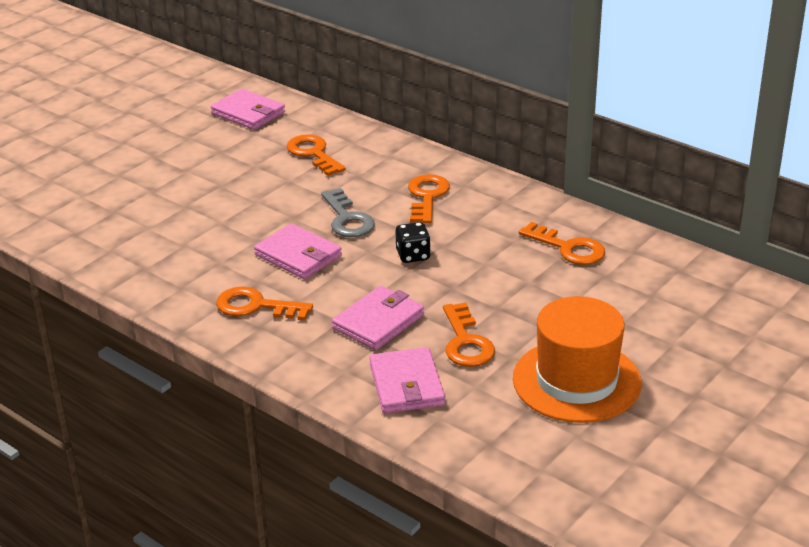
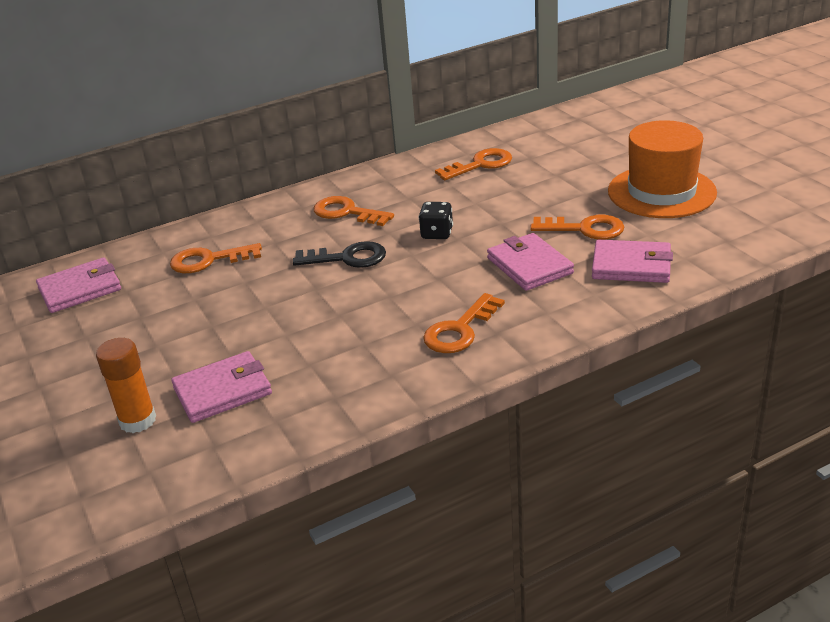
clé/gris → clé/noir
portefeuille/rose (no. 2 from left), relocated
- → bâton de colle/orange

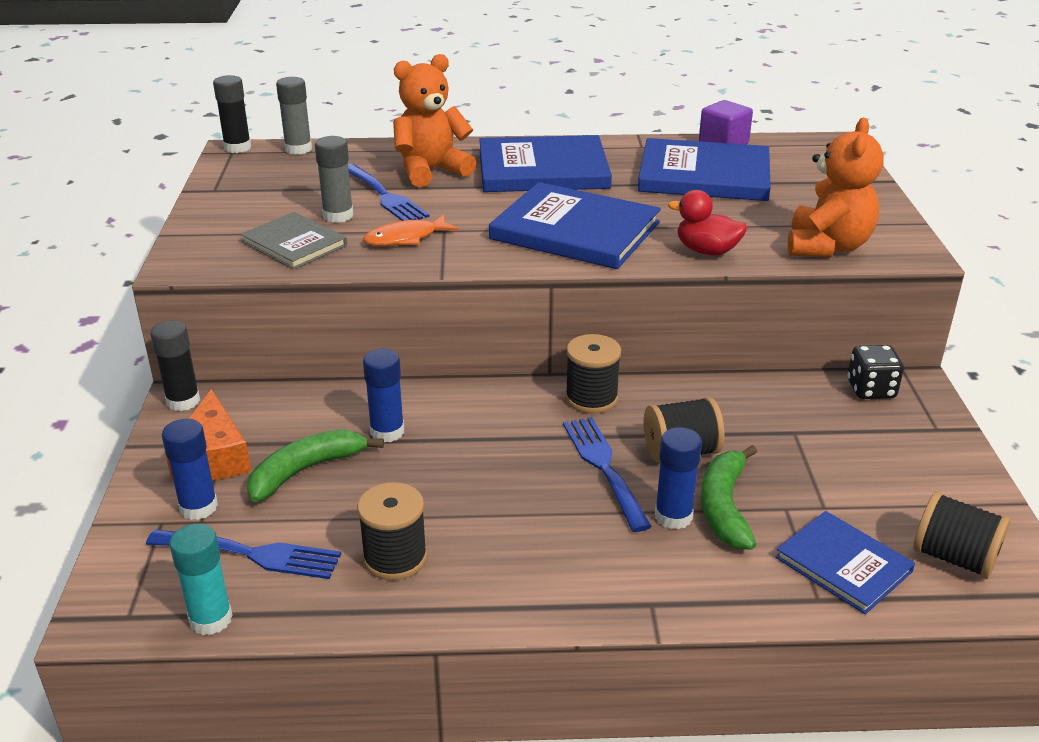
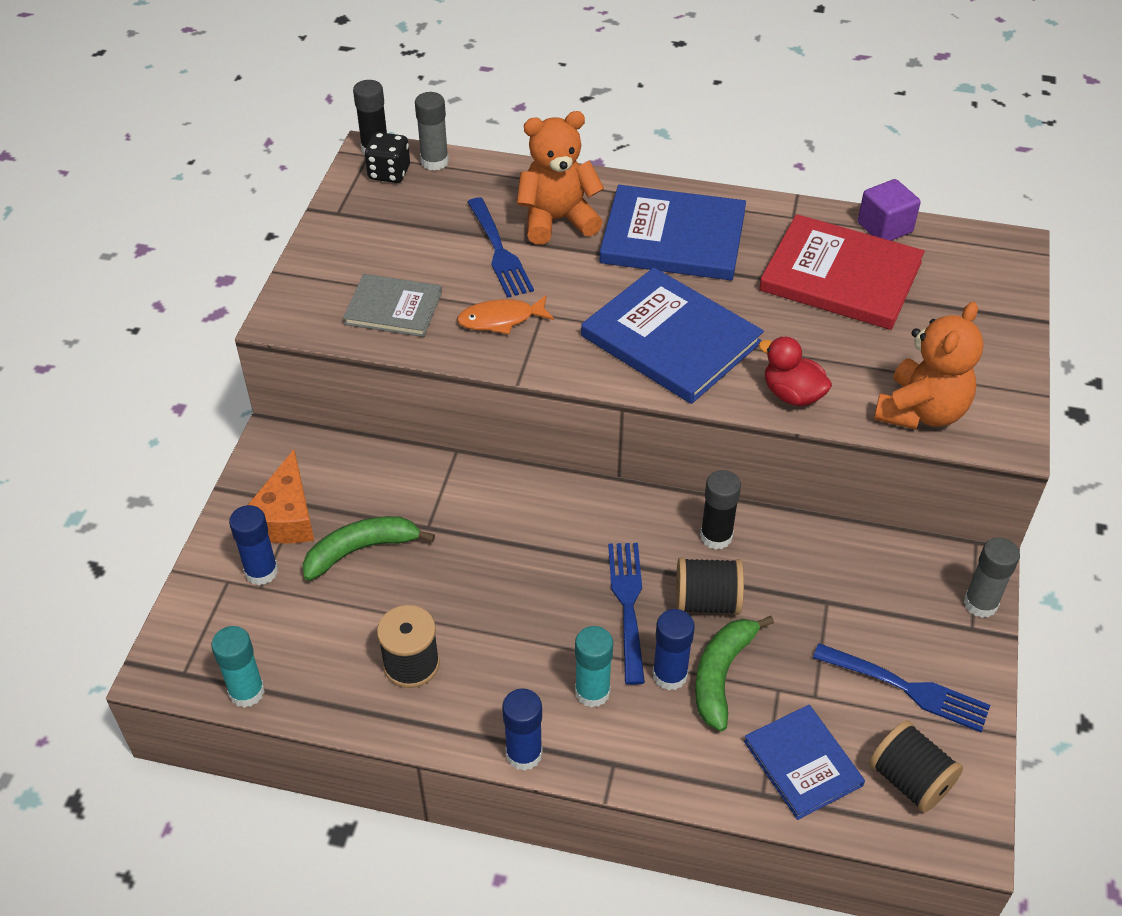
bâton de colle/gris (no. 2 from left), relocated
livre/bleu (no. 3 from left) → livre/rouge
livre/gris, 45 degrees counterclockwise
bâton de colle/noir (no. 1 from left in the first image) → bâton de colle/noir (no. 2 from left), relocated
bobine/noir (no. 2 from left) → -
dé/noir, relocated
bâton de colle/bleu (no. 2 from left), relocated
fourchette/bleu (no. 1 from left in the first image) → fourchette/bleu (no. 3 from left), relocated
- → bâton de colle/turquoise (no. 2 from left)

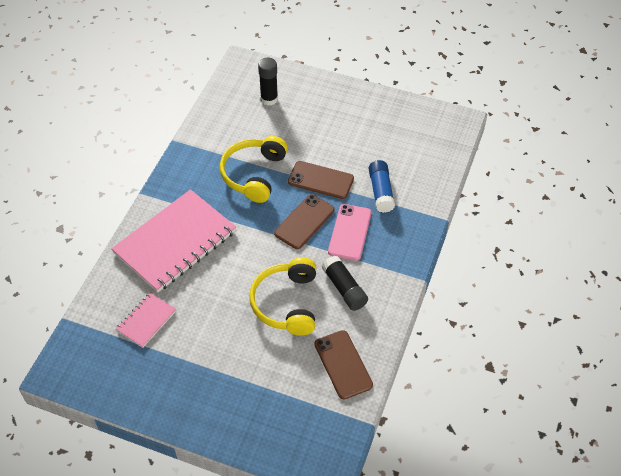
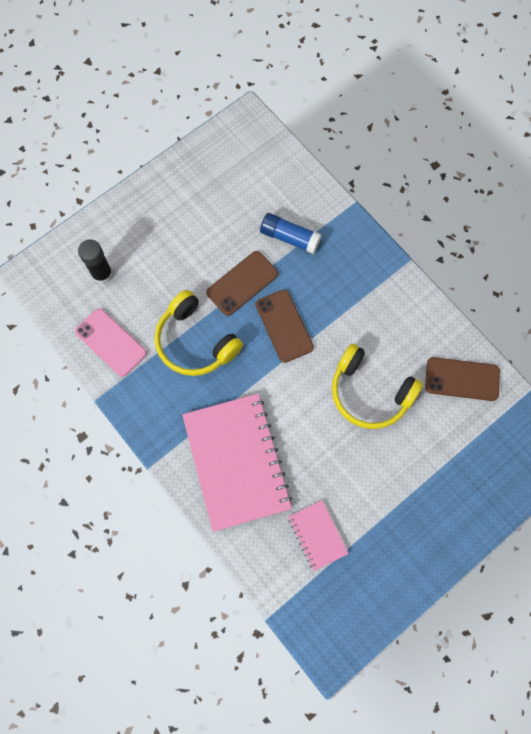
téléphone/rose, relocated
bâton de colle/noir (no. 2 from left) → -

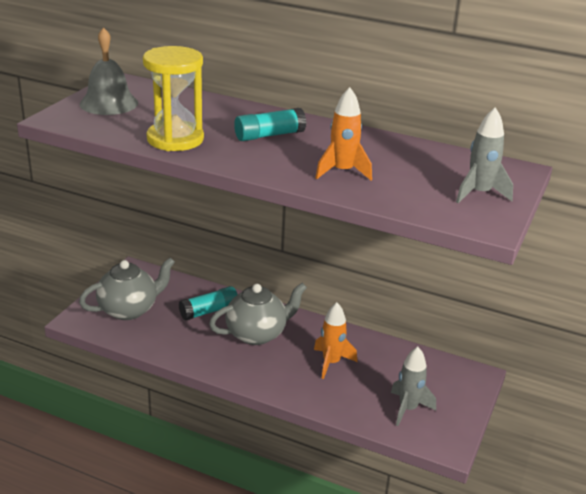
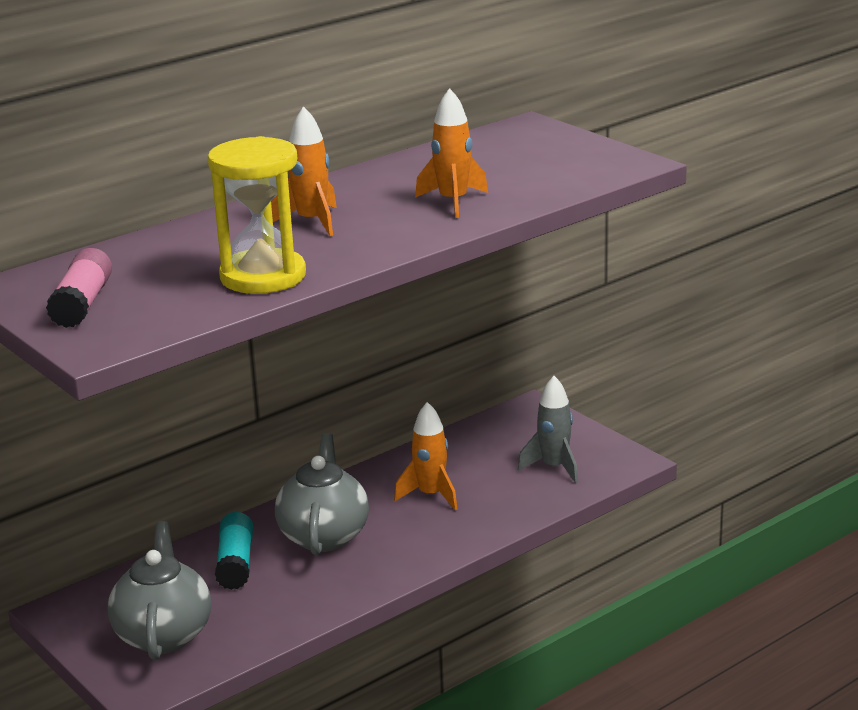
cloche/gris → bâton de colle/rose
fusée/gris (no. 2 from left) → -
bâton de colle/turquoise (no. 2 from left) → fusée/orange (no. 1 from left)

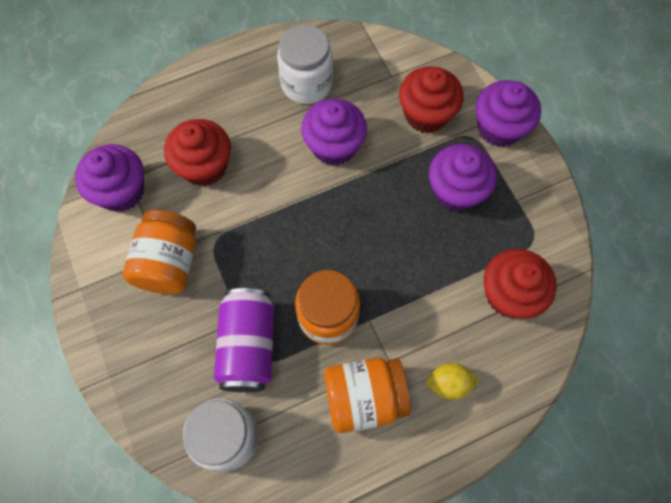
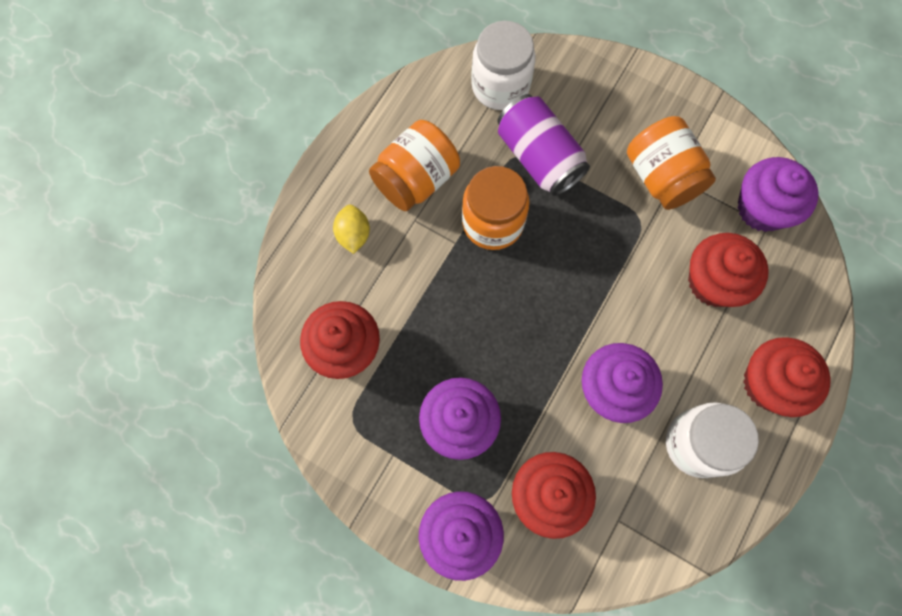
citron/jaune, 60 degrees counterclockwise
- → muffin/rouge (no. 4 from left)

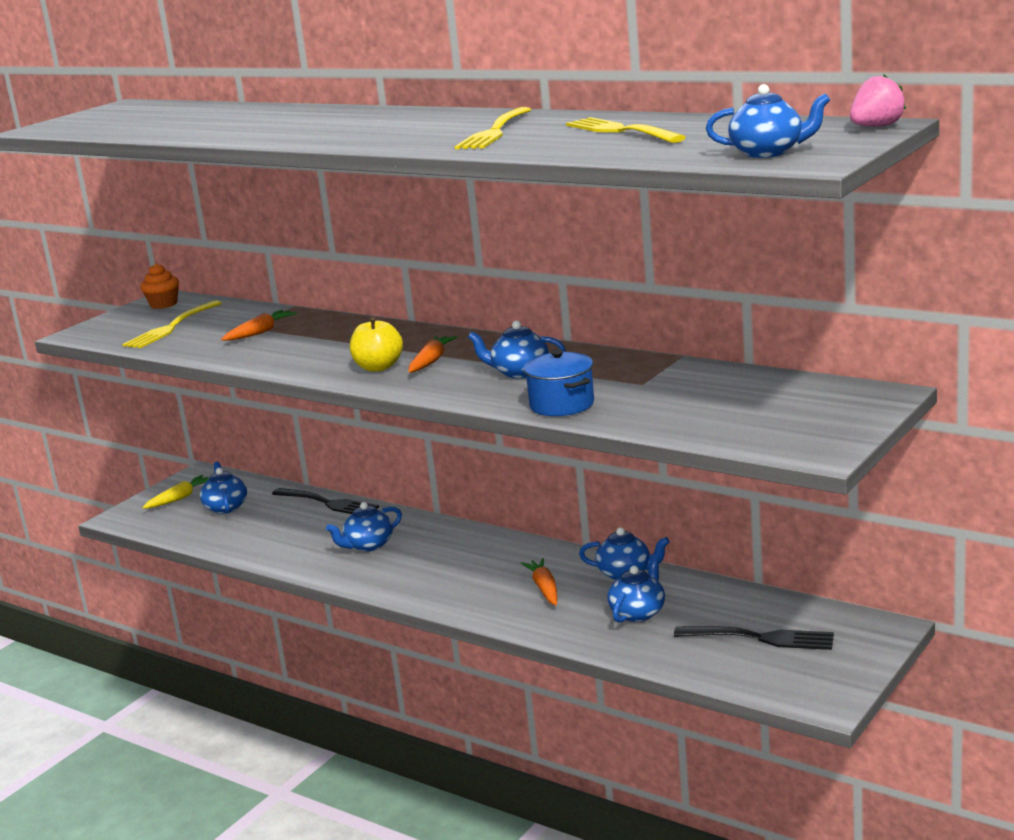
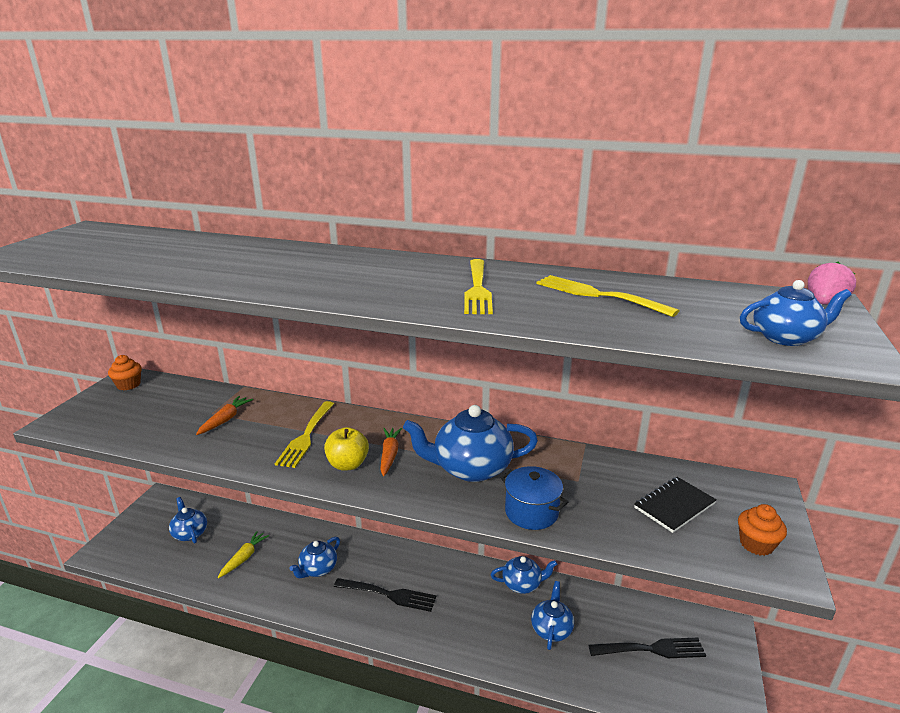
fourchette/jaune (no. 1 from left), relocated
théière/bleu (no. 3 from left), x1.69
carotte/jaune, relocated
fourchette/noir (no. 1 from left), relocated
carotte/orange (no. 3 from left) → -
- → carnet/noir
- → muffin/orange (no. 2 from left)

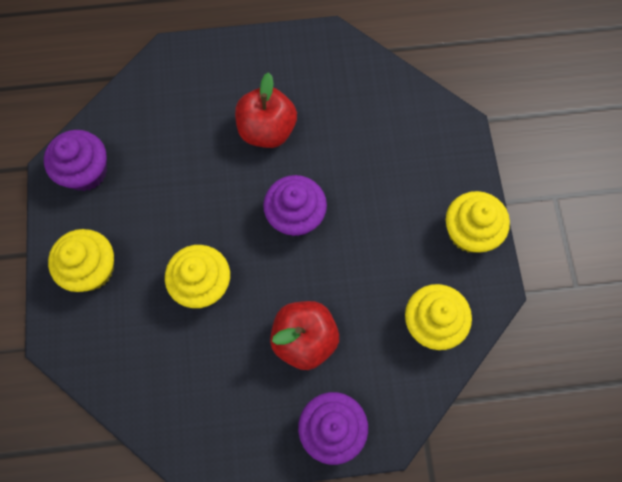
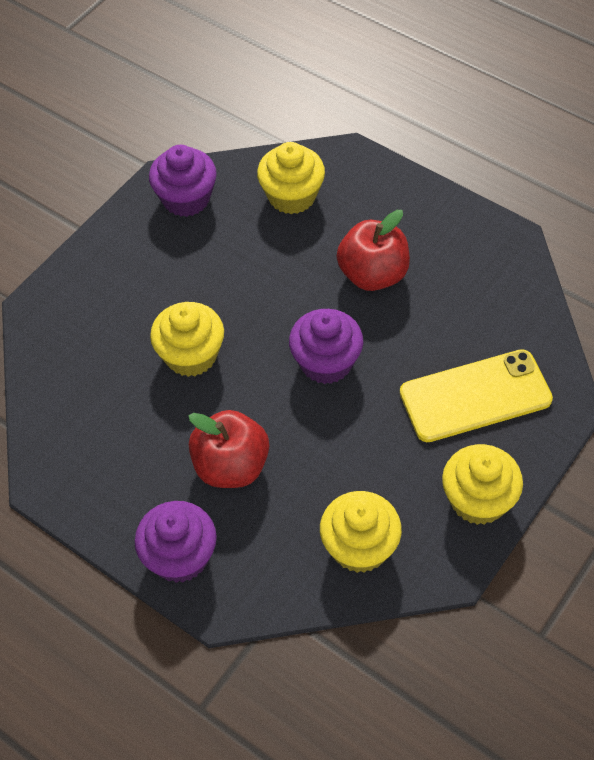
muffin/jaune (no. 1 from left in the first image) → muffin/jaune (no. 2 from left), relocated
- → téléphone/jaune

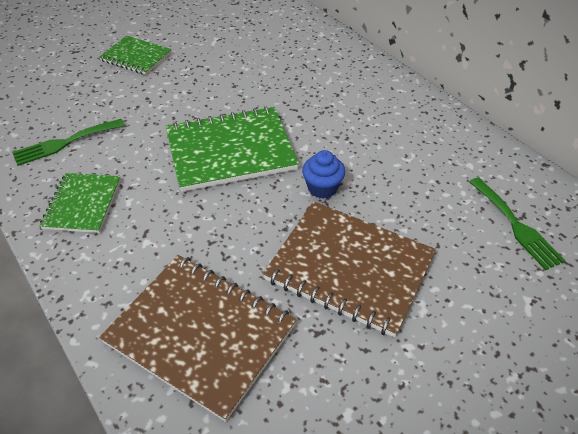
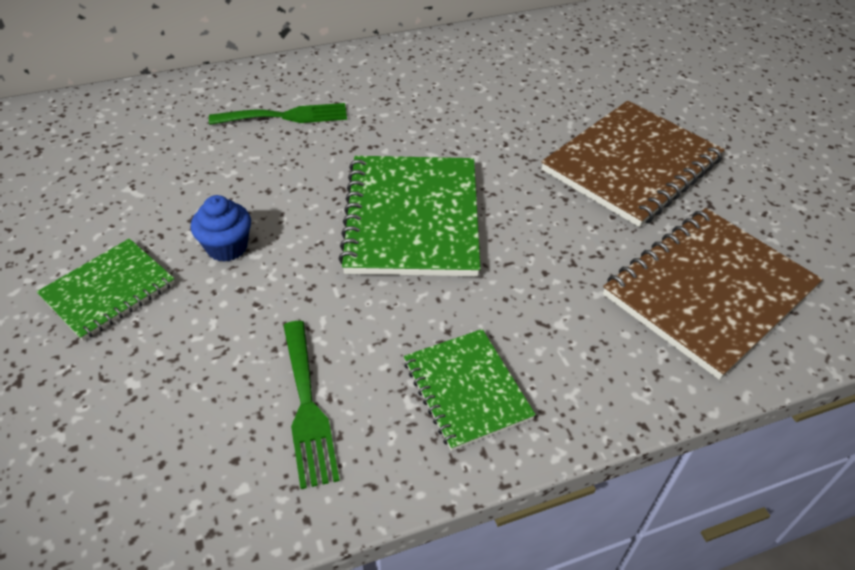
muffin/bleu, relocated
carnet/vert (no. 1 from left in the first image) → carnet/vert (no. 3 from left), 45 degrees clockwise
fourchette/vert (no. 2 from left in the first image) → fourchette/vert (no. 1 from left), relocated

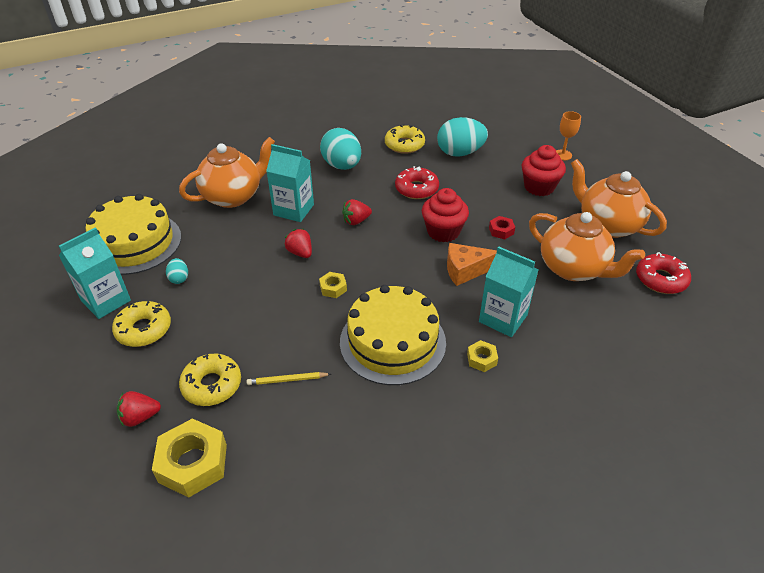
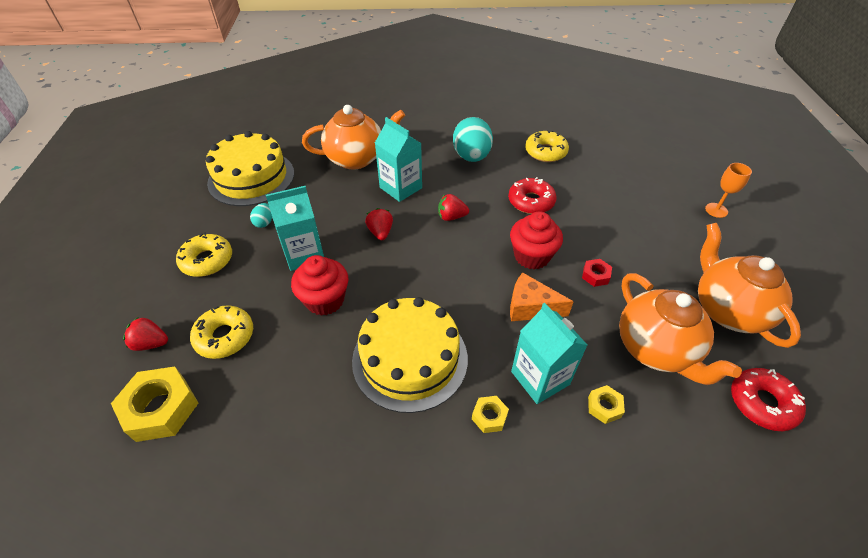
œuf/turquoise (no. 3 from left) → -
muffin/rouge (no. 2 from left in the first image) → muffin/rouge (no. 1 from left), relocated
brique de lait/turquoise (no. 1 from left), relocated
écrou/jaune (no. 2 from left in the first image) → écrou/jaune (no. 3 from left), relocated
crayon/jaune → -

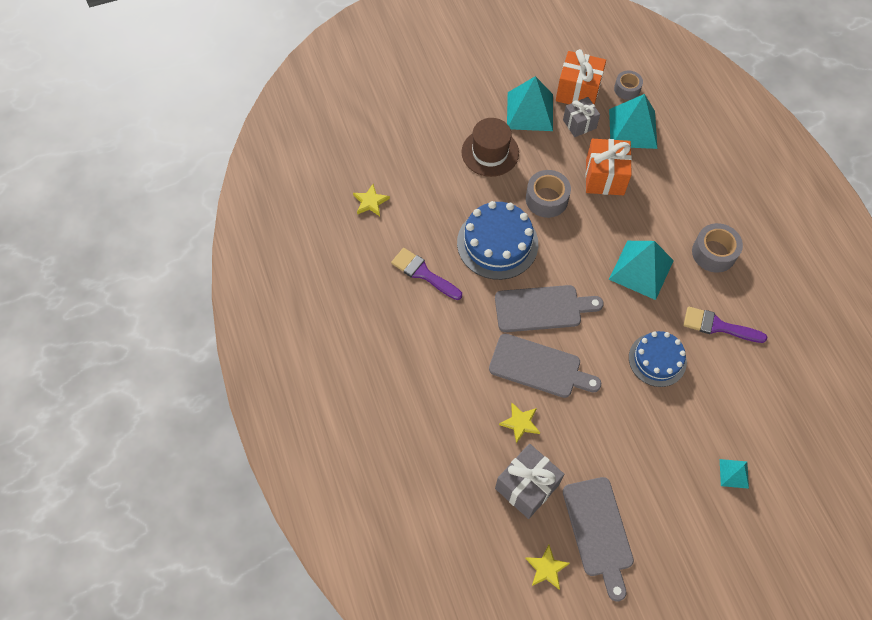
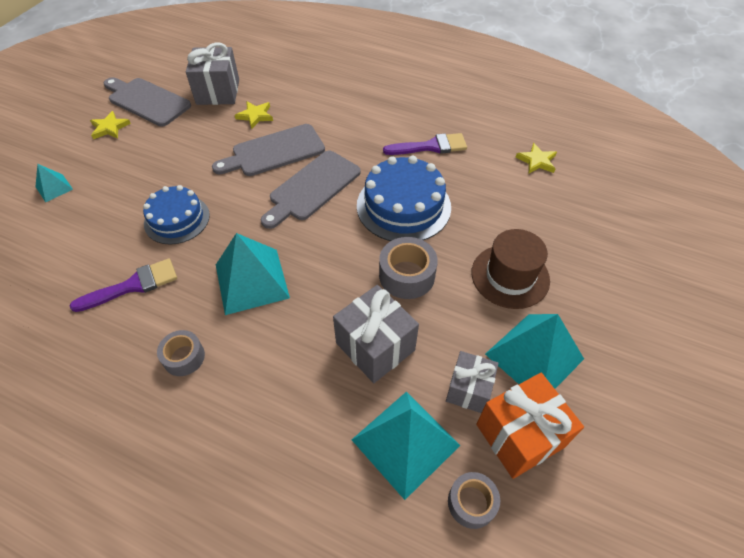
cadeau/orange (no. 2 from left) → cadeau/gris (no. 2 from left)
ruban adhésif/gris (no. 3 from left in the first image) → ruban adhésif/gris (no. 1 from left), x0.66
étoile/jaune (no. 3 from left in the first image) → étoile/jaune (no. 1 from left), relocated

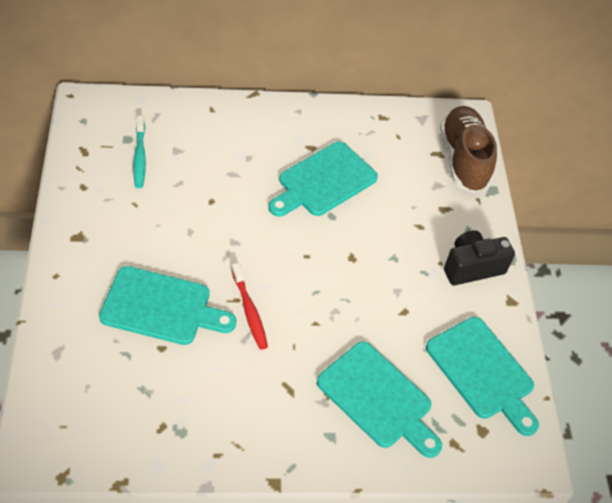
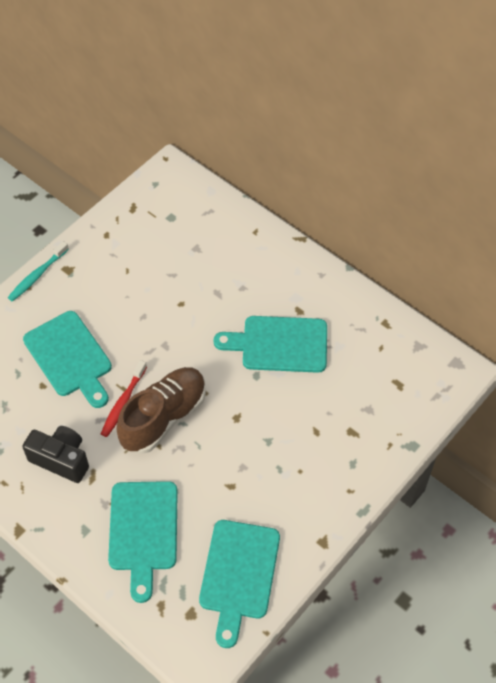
chaussure/marron, relocated
brosse à dents/turquoise, relocated
appareil photo/noir, relocated

